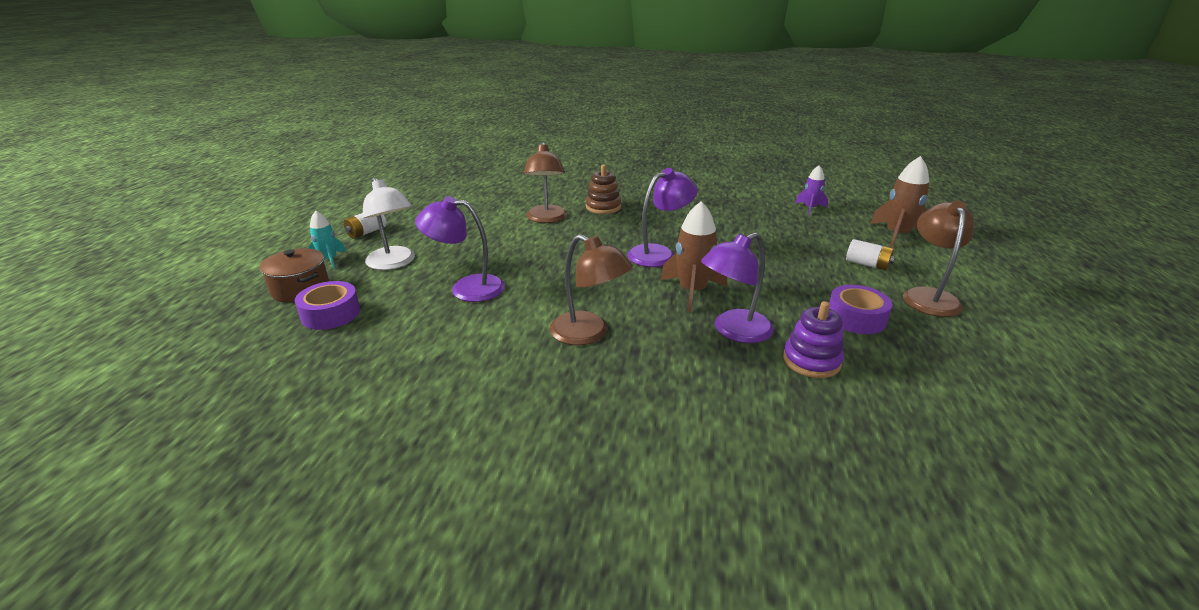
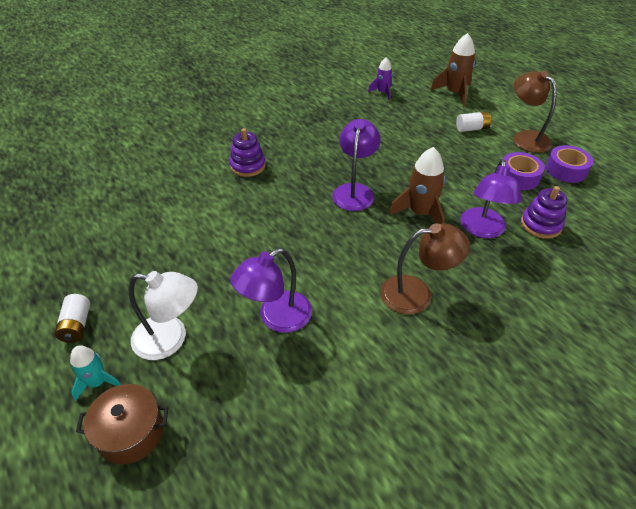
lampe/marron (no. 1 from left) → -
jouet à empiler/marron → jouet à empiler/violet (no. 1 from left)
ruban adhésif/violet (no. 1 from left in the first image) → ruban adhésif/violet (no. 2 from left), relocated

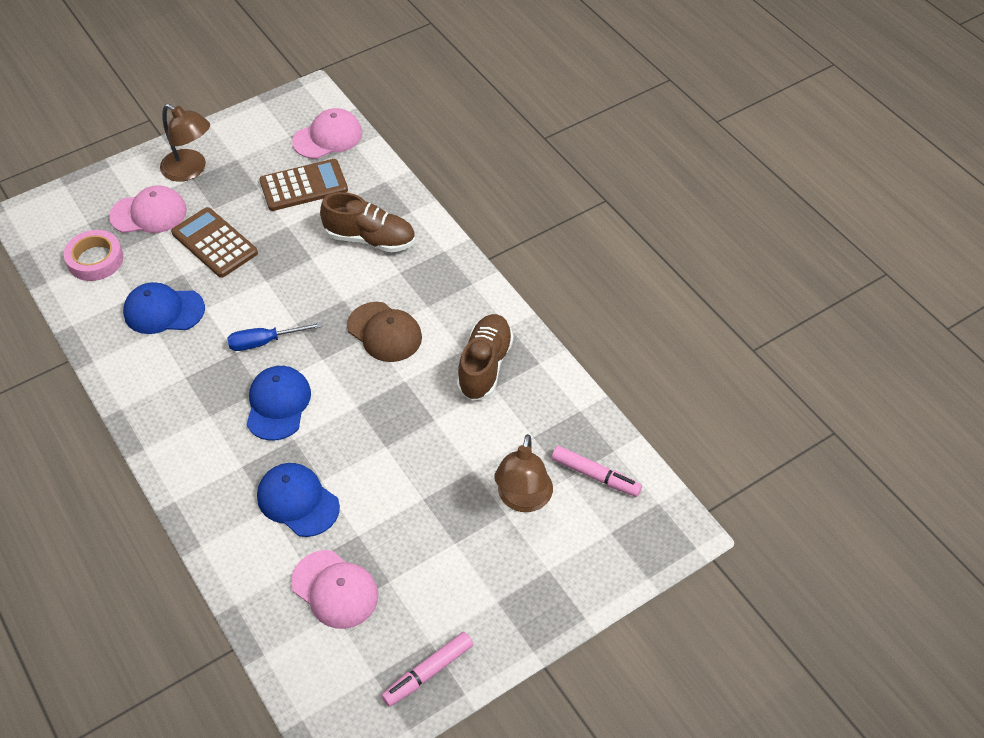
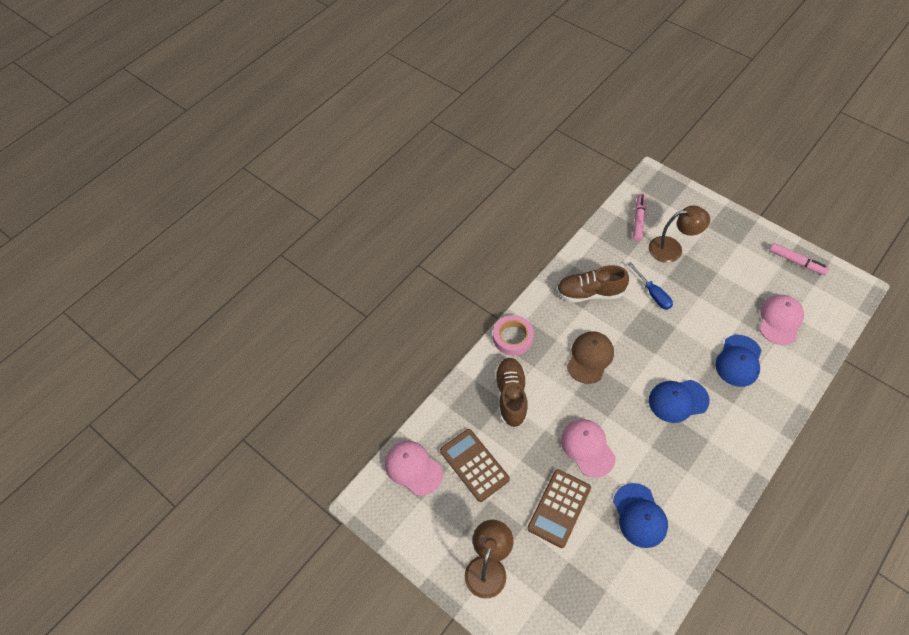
casquette/rose (no. 1 from left in the first image) → casquette/rose (no. 2 from left), relocated
ruban adhésif/rose, relocated
tournevis/bleu, relocated

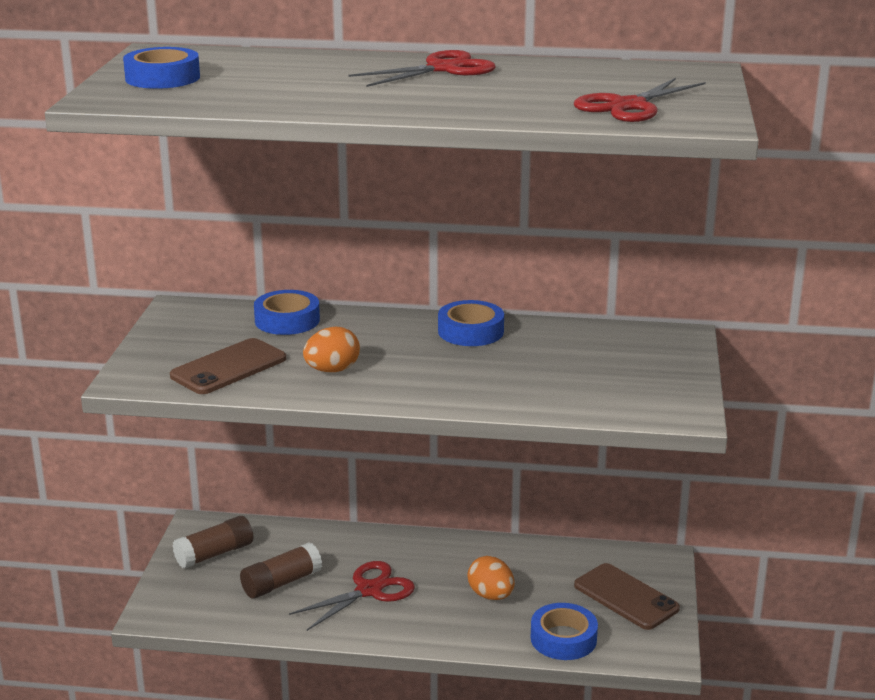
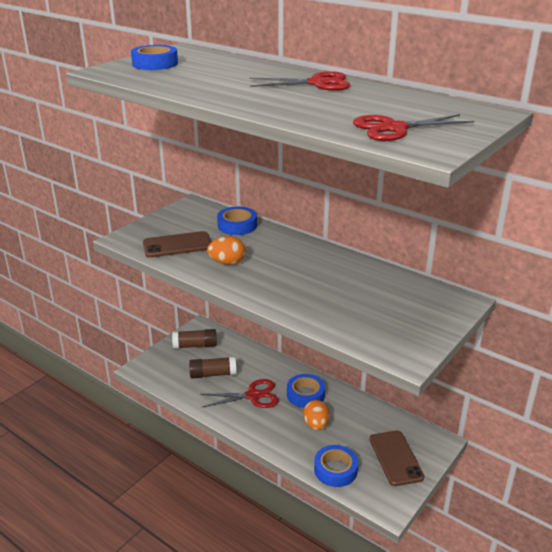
ruban adhésif/bleu (no. 3 from left), relocated

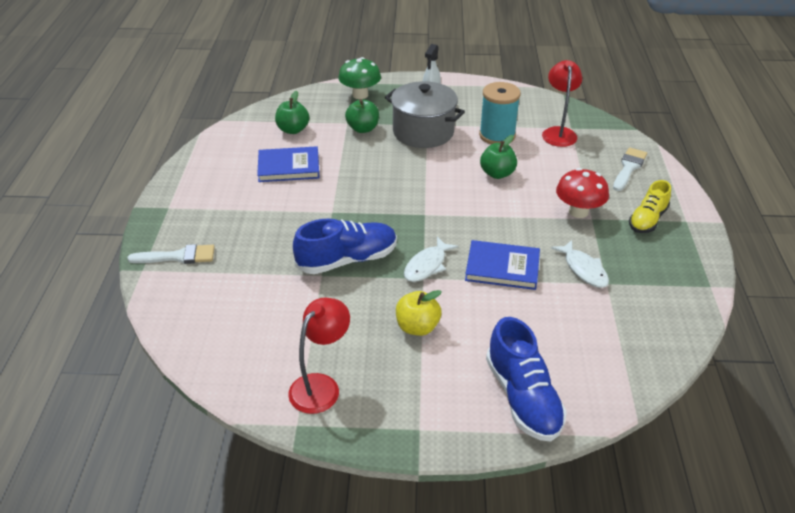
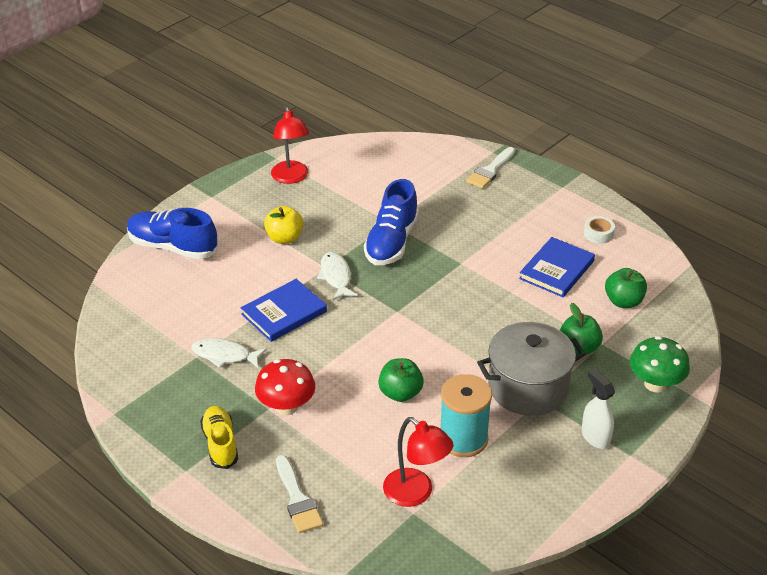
- → ruban adhésif/blanc

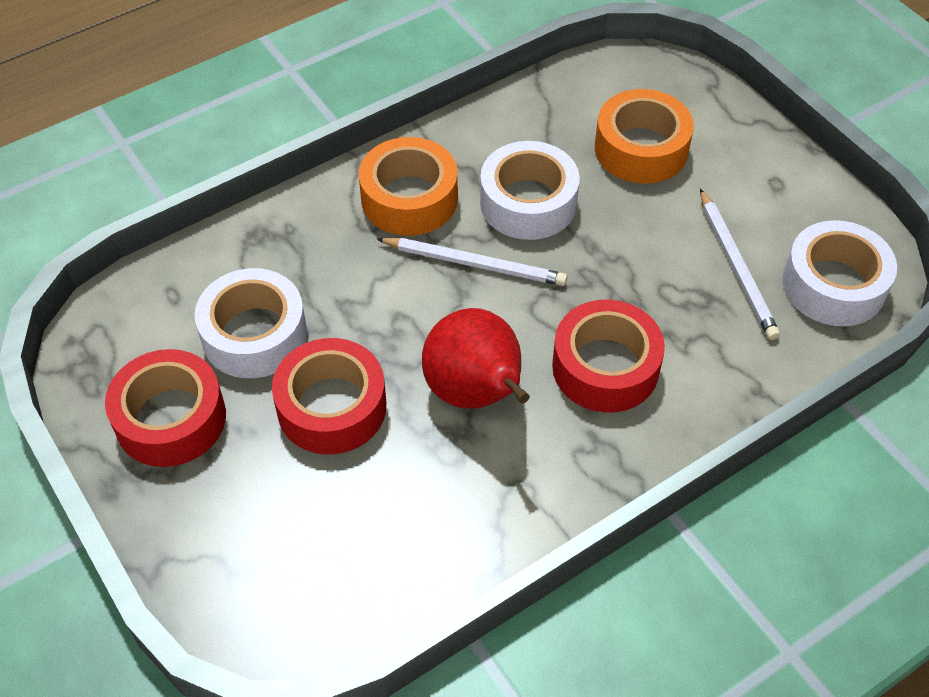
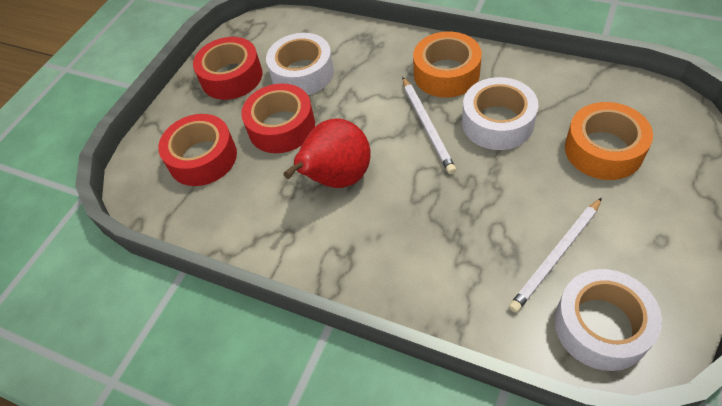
ruban adhésif/rouge (no. 3 from left in the first image) → ruban adhésif/rouge (no. 1 from left), relocated

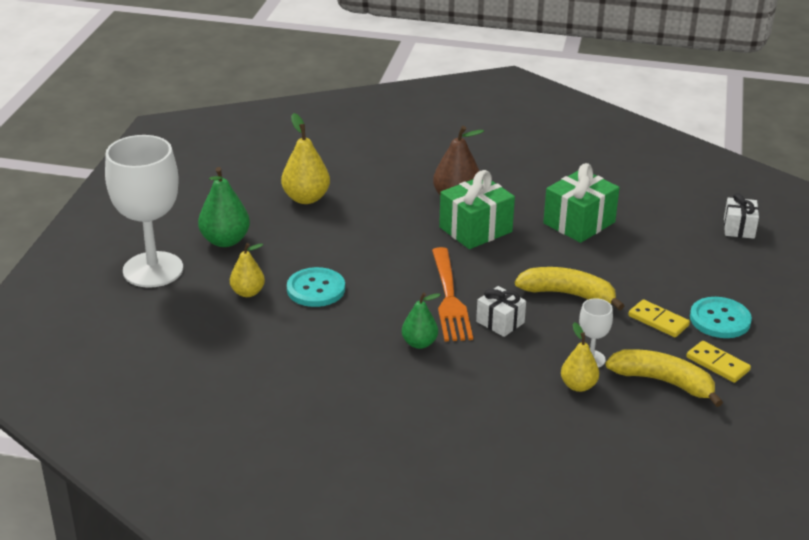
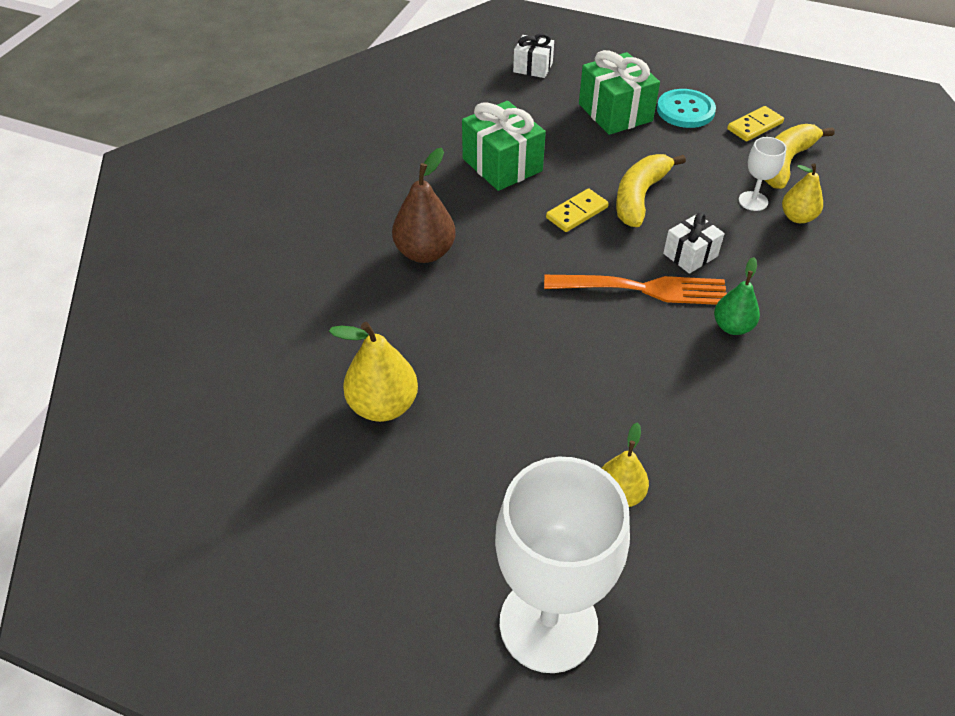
poire/vert (no. 1 from left) → -
cadeau/vert (no. 1 from left in the first image) → cadeau/vert (no. 2 from left), relocated
bouton/turquoise (no. 1 from left) → -
domino/jaune (no. 1 from left), relocated

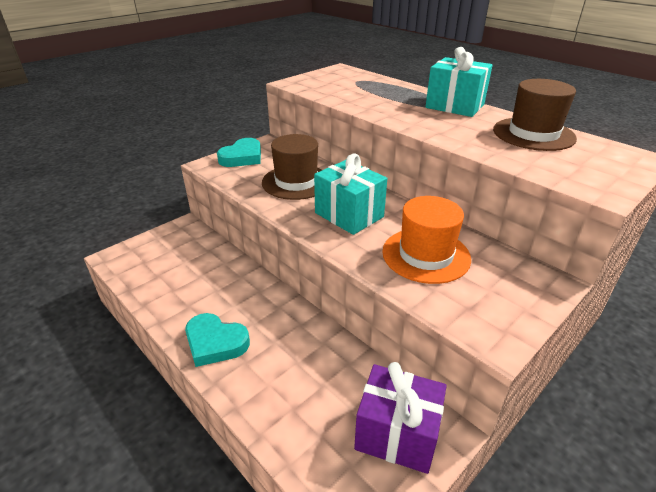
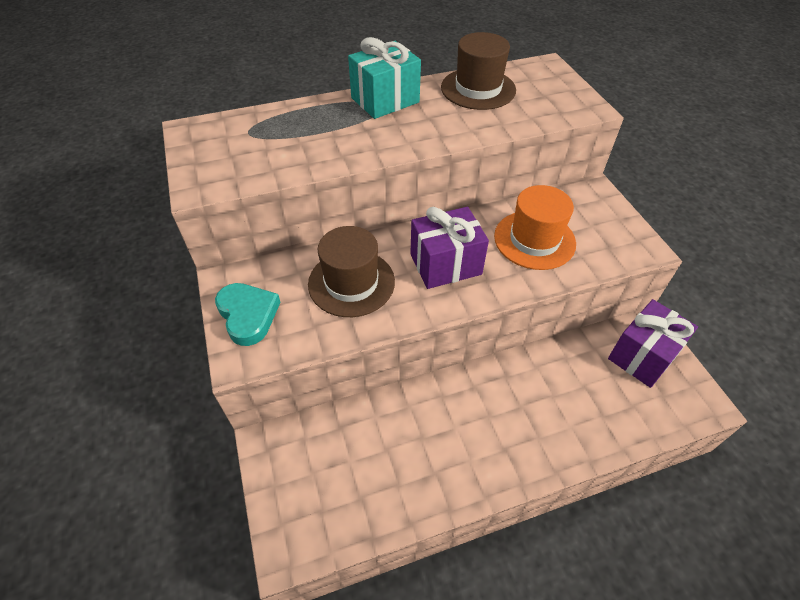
cadeau/turquoise (no. 1 from left) → cadeau/violet (no. 1 from left)
cœur/turquoise (no. 1 from left) → -

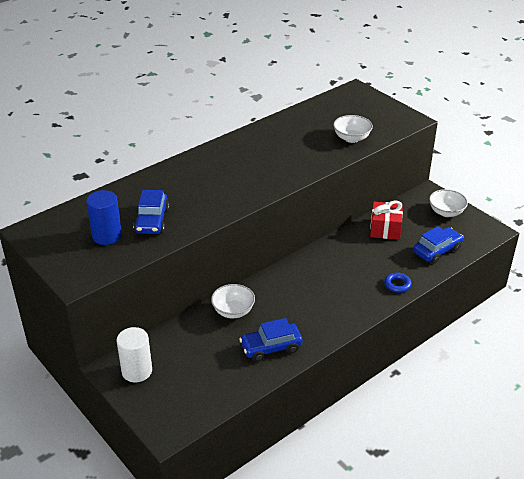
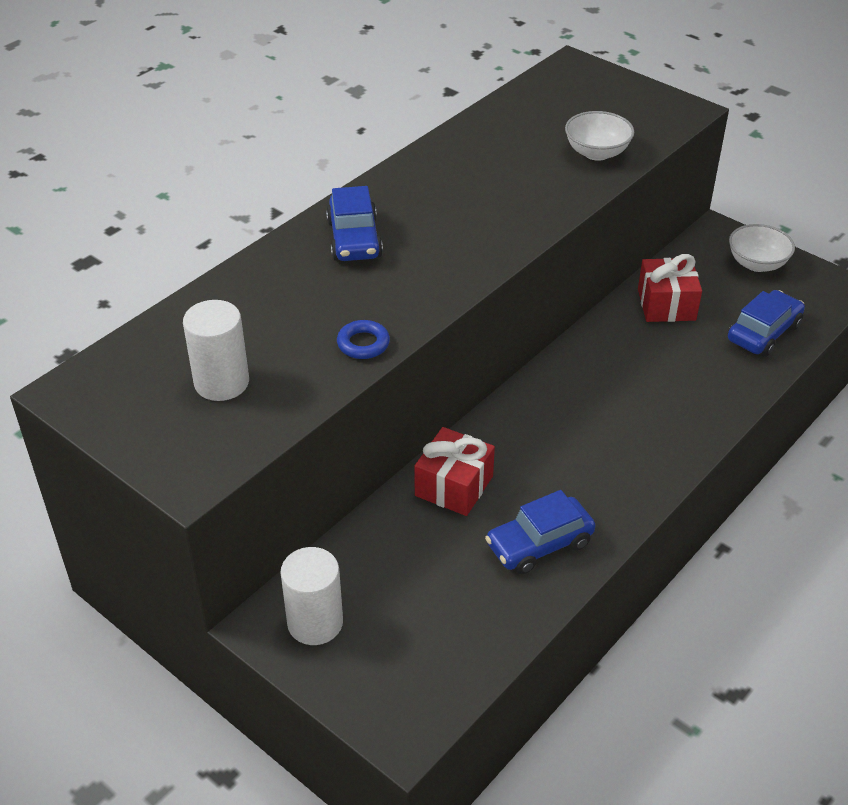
cylindre/bleu → cylindre/blanc (no. 1 from left)
voiture/bleu (no. 1 from left), relocated
anneau/bleu, relocated
bol/blanc (no. 1 from left) → cadeau/rouge (no. 1 from left)

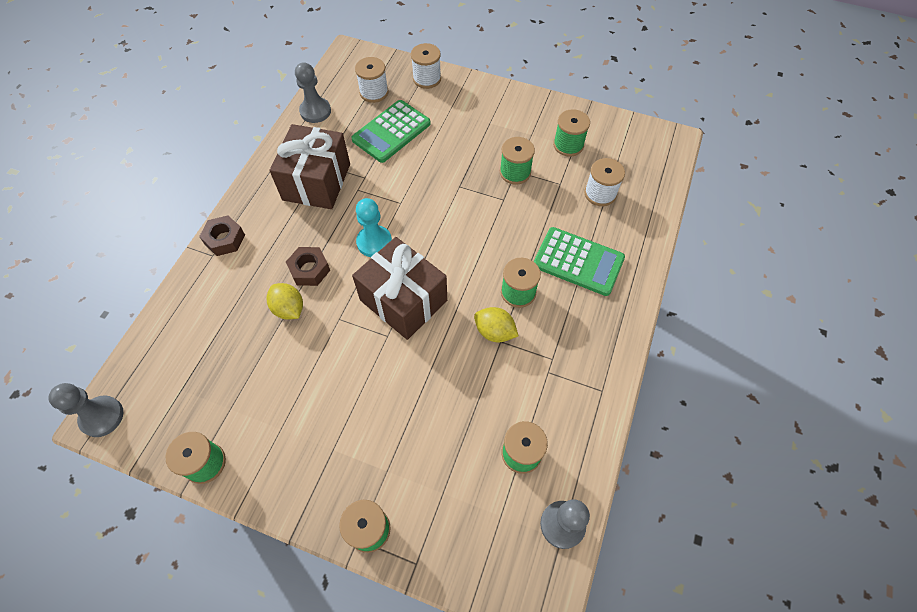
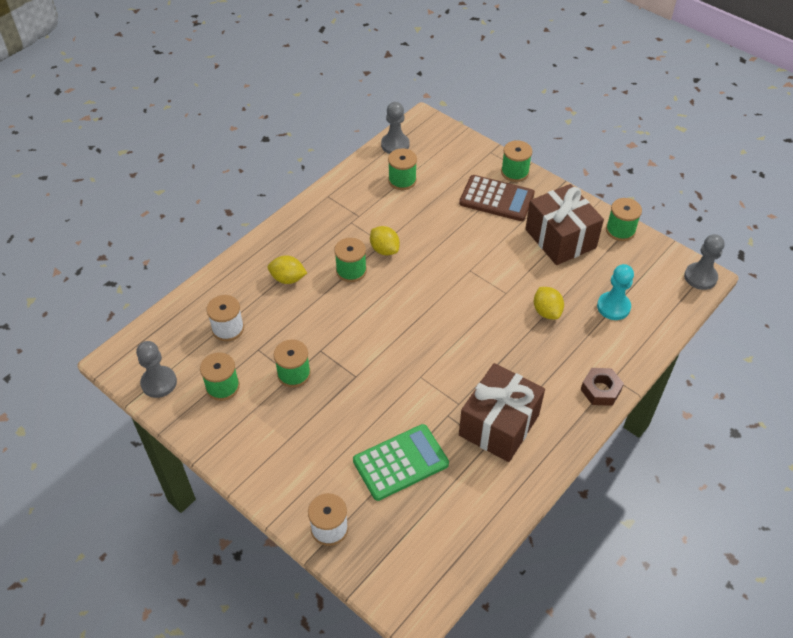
bobine/blanc (no. 1 from left) → -
pion/gris (no. 2 from left in the first image) → pion/gris (no. 1 from left), relocated
pion/turquoise, relocated
calculatrice/vert (no. 2 from left) → citron/jaune (no. 1 from left)
cadeau/marron (no. 2 from left), relocated
écrou/marron (no. 2 from left) → -
- → calculatrice/marron

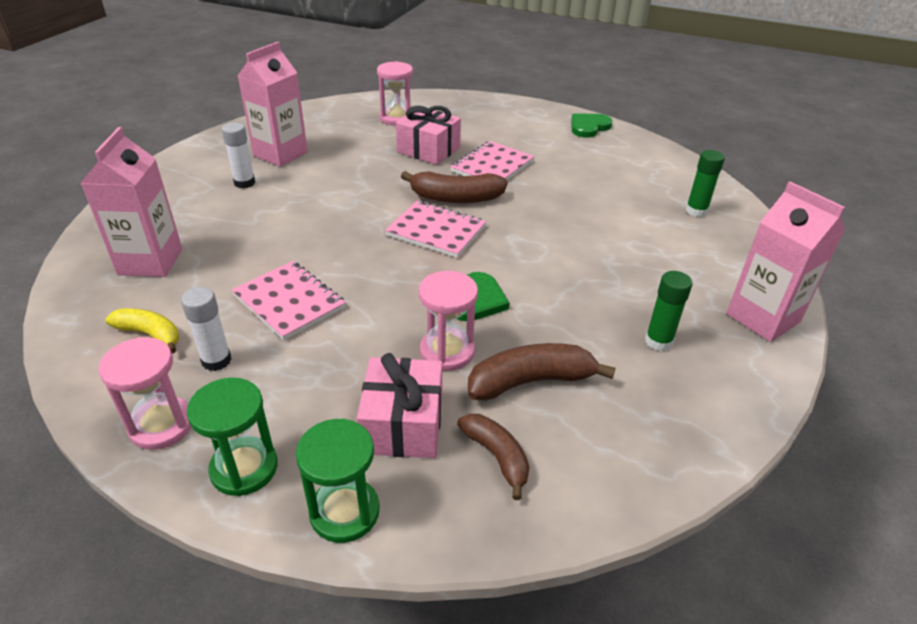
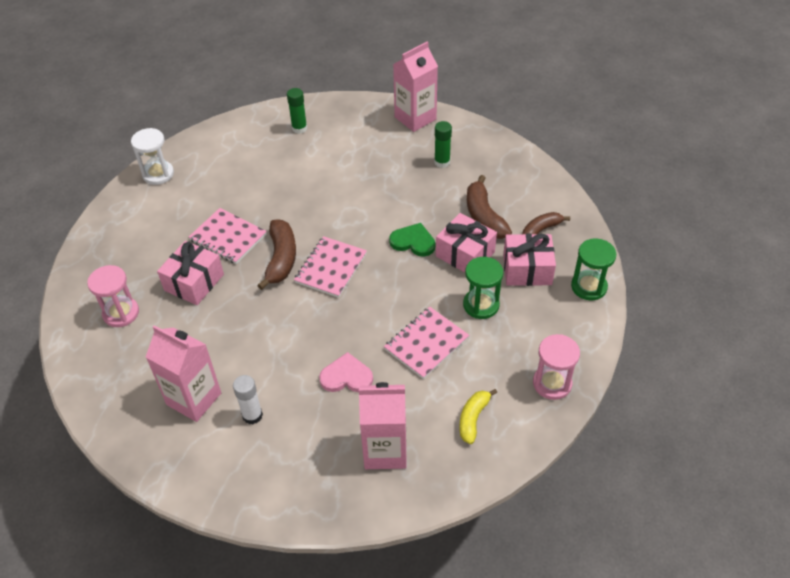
cœur/vert (no. 2 from left) → sablier/blanc
sablier/rose (no. 3 from left) → cadeau/rose (no. 2 from left)
bâton de colle/blanc (no. 1 from left) → -
sablier/vert (no. 1 from left), relocated
- → cœur/rose

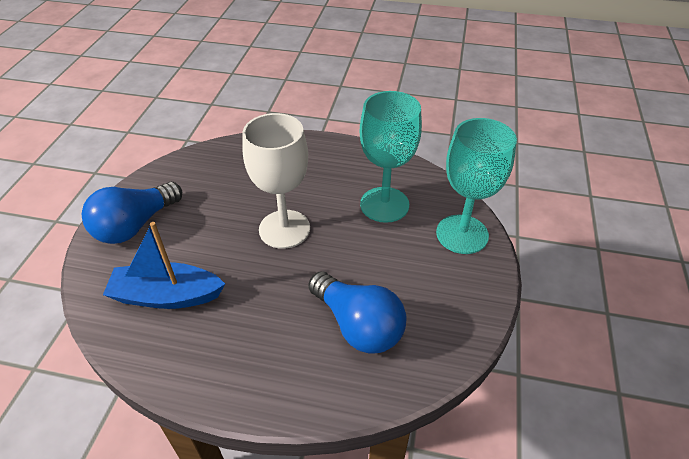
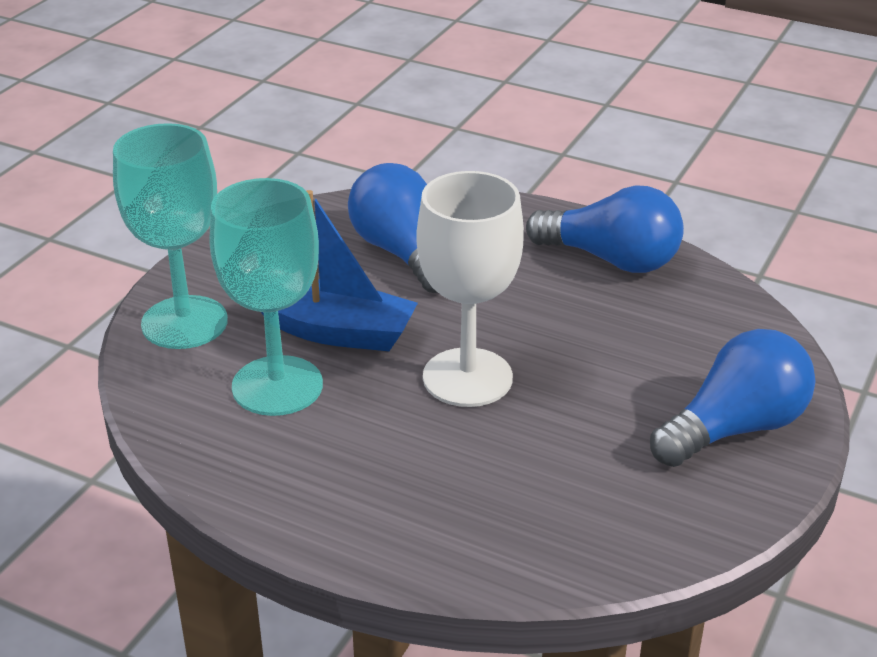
bateau/bleu, relocated
- → ampoule/bleu (no. 2 from left)

